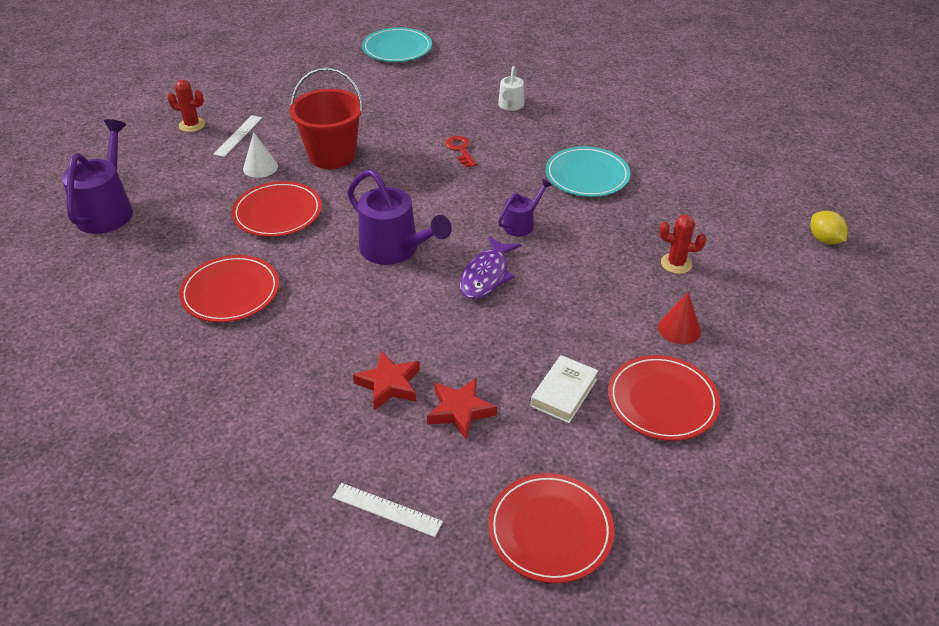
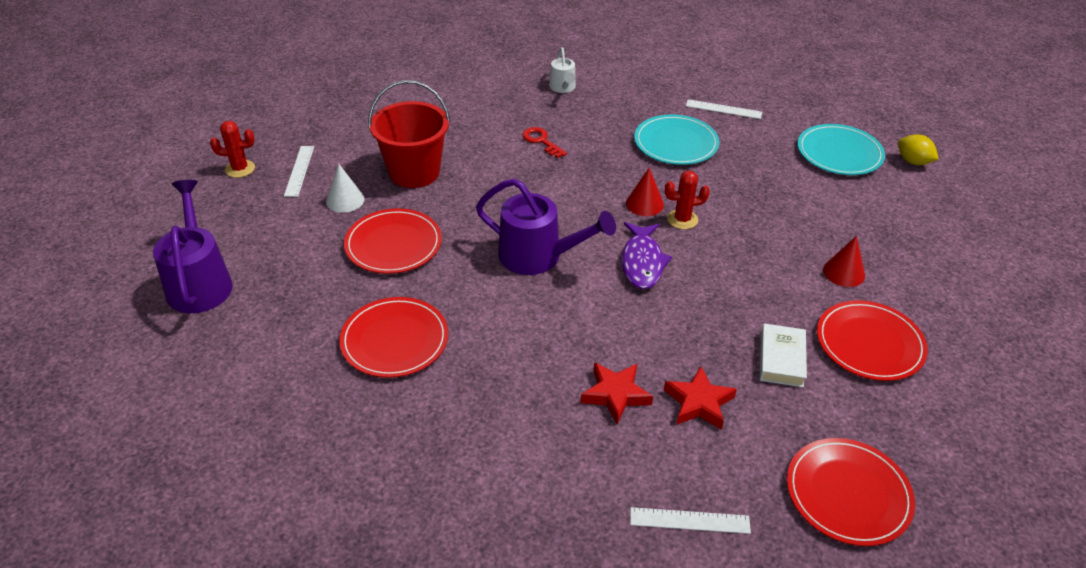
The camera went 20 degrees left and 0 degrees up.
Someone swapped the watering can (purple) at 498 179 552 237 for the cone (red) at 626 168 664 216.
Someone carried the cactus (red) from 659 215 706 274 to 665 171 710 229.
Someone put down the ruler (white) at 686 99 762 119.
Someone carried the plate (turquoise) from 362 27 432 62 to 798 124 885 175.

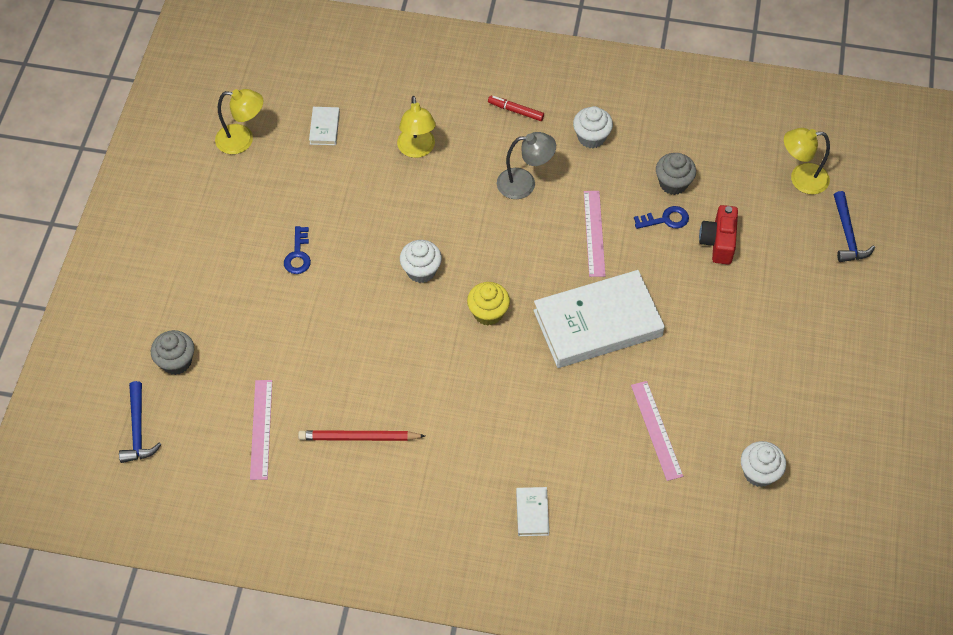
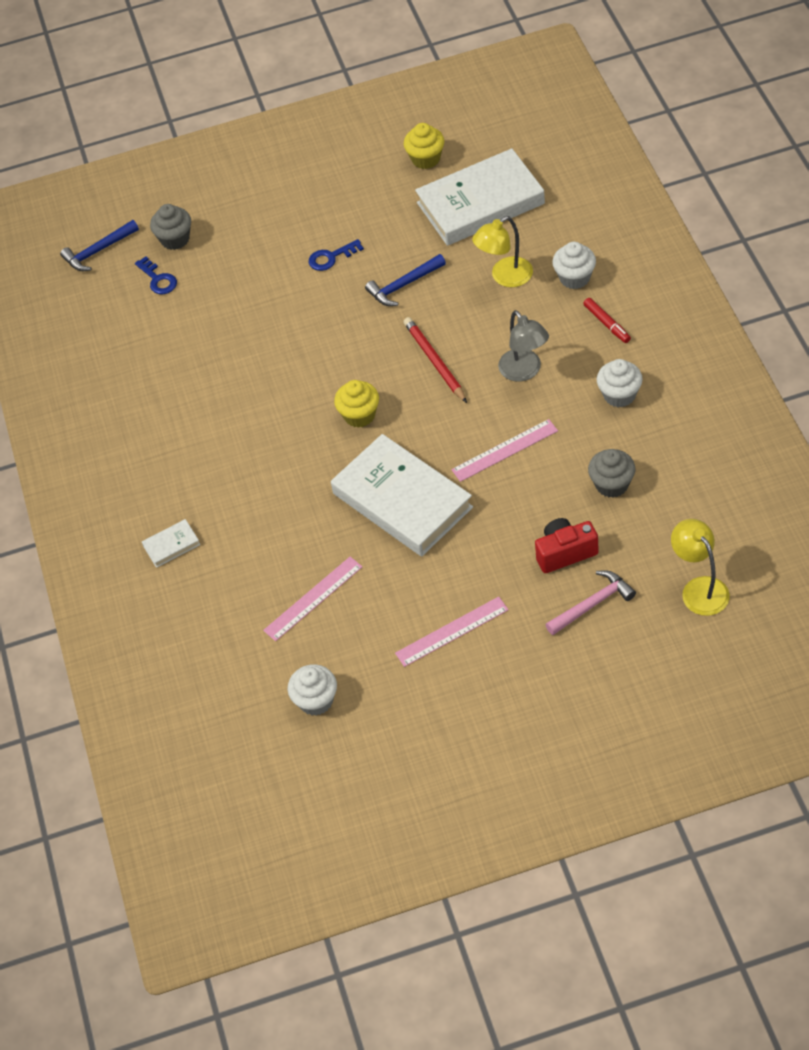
The camera went 70 degrees right and 5 degrees down.
Someone carried the key (blue) from 634 206 689 229 to 135 256 177 294.
Someone carried the hammer (blue) from 834 191 875 262 to 365 254 446 306.
Someone carried the ruler (pink) from 250 380 272 480 to 395 597 509 667.
Someone swapped the lamp (yellow) at 215 89 263 154 for the cupcake (yellow) at 404 123 444 169.
Someone carried the pencil (red) from 298 430 425 441 to 404 317 467 403.
Someone scaled the book (white) at 309 107 340 145 by 2.47.
Someone put down the hammer (pink) at 545 570 636 635.
Someone carried the cupcake (white) from 400 240 442 283 to 552 242 596 289.
Someone rotated the marker (red) at 488 96 544 121 by 150 degrees clockwise.

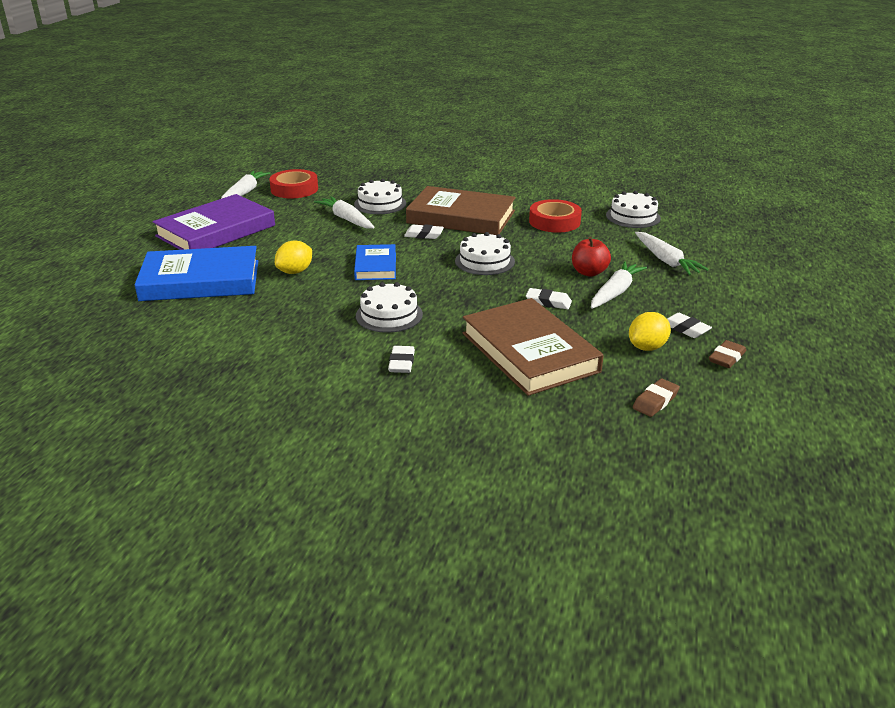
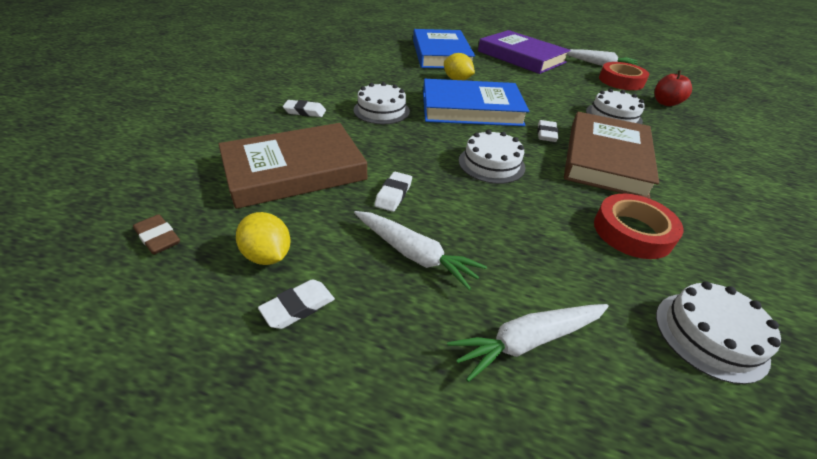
The camera went 90 degrees right and 10 degrees up.
Someone scaled the book (blue) at 354 244 396 280 by 1.79.
Someone carried the apple (red) from 572 237 611 277 to 655 70 692 106.
Someone took away the carrot (white) at 314 196 375 229.
Someone took away the eraser (brown) at 709 340 746 368.

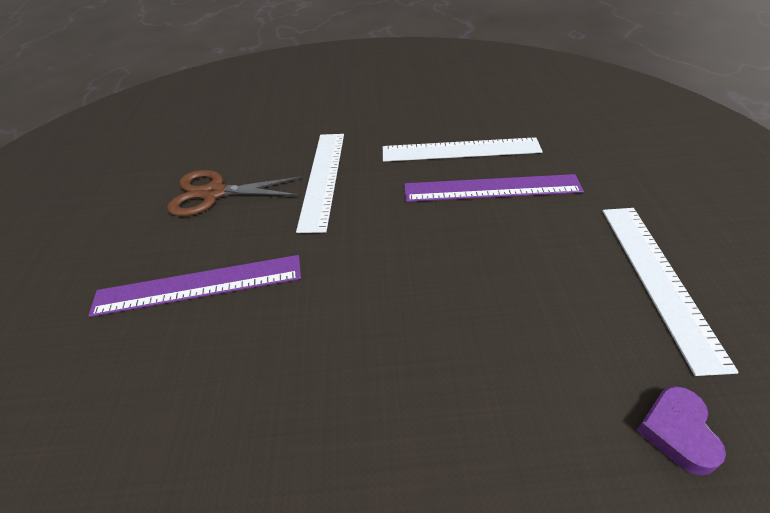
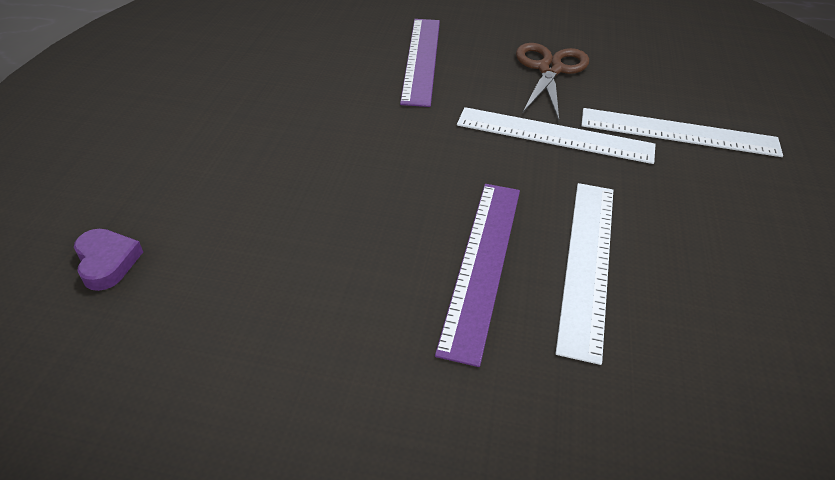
The camera went 100 degrees right and 0 degrees up.
Someone rotated the heart (purple) at 637 386 726 475 by 45 degrees clockwise.
Someone carried the ruler (white) from 602 208 739 376 to 581 108 783 157.

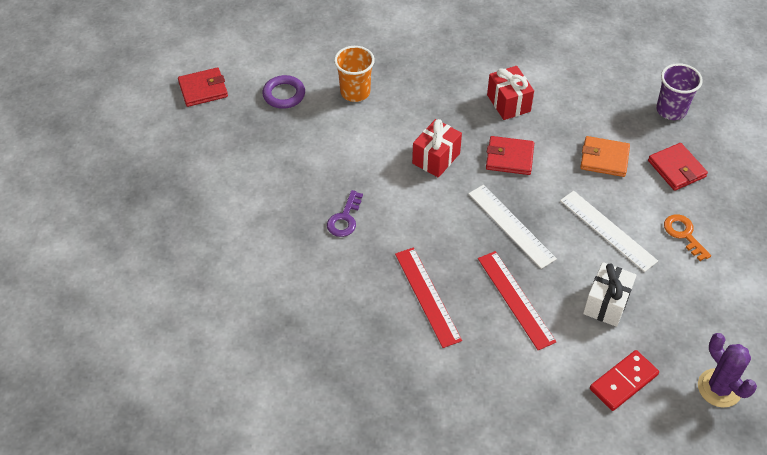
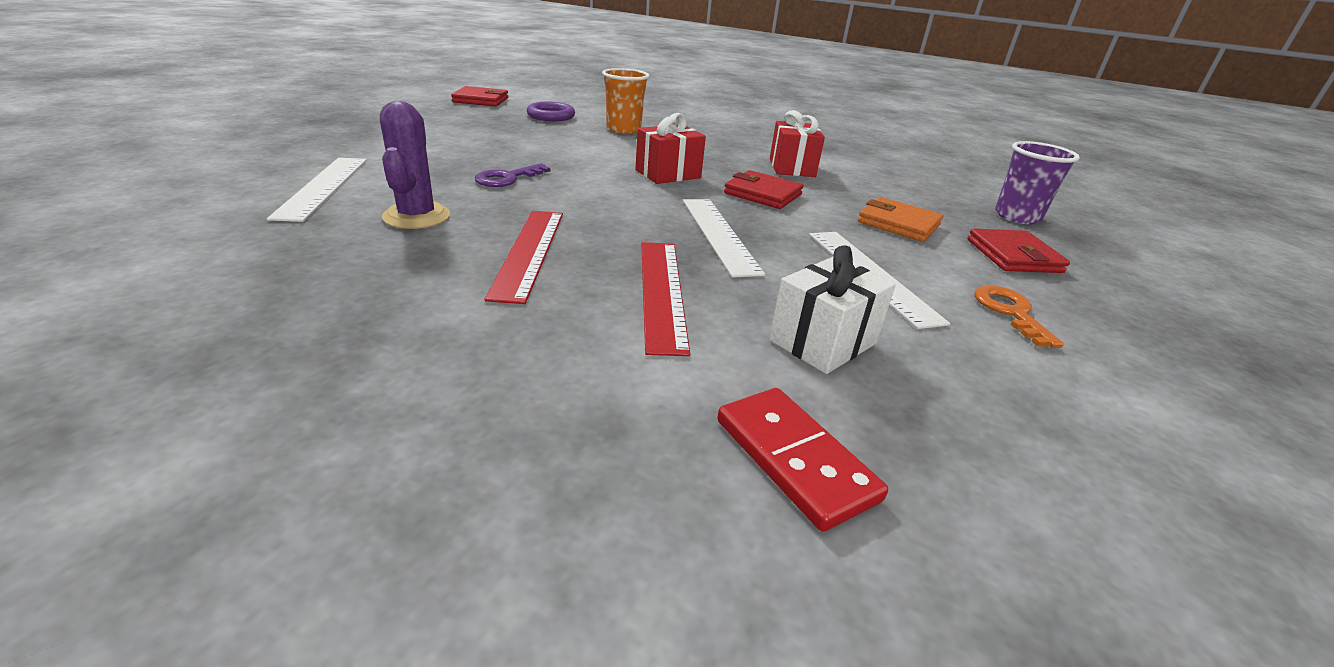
The camera went 20 degrees right and 20 degrees down.
Someone put down the ruler (white) at 267 158 367 222.
Someone carried the cactus (purple) from 698 333 757 408 to 380 101 450 229.
Someone rotated the domino (red) at 590 350 659 411 by 75 degrees clockwise.

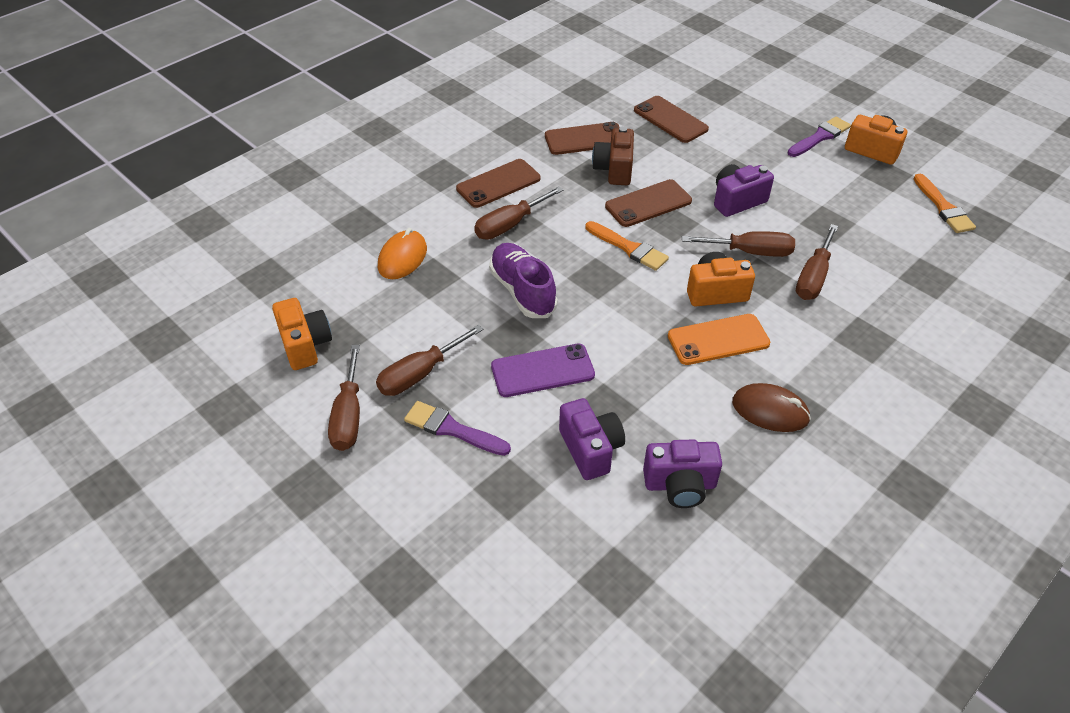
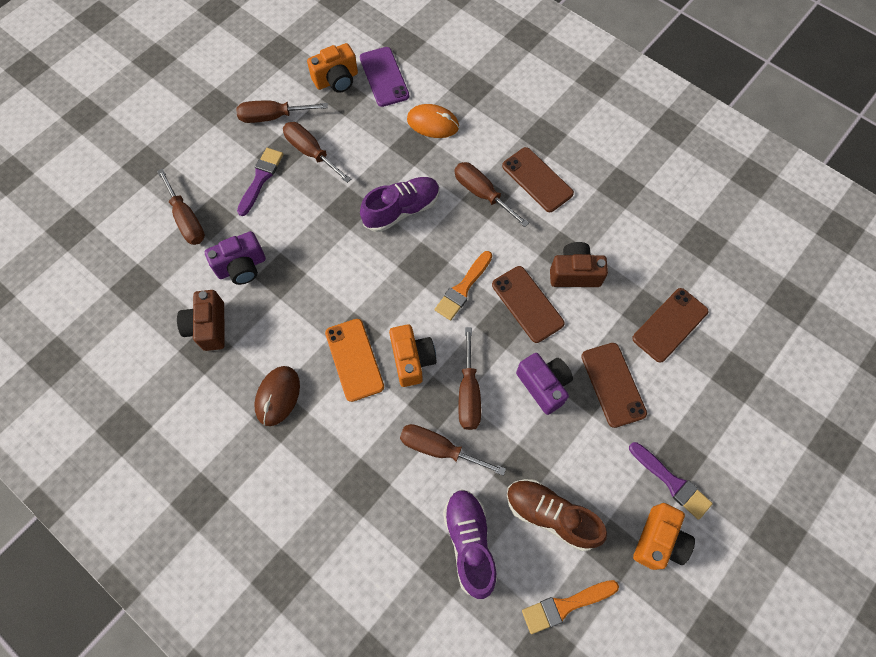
The camera went 85 degrees right and 20 degrees up.
Someone put down the screwdriver (brown) at 157 168 205 245.
Someone repainted the camera (purple) at 643 440 722 508, which became the camera (brown) at 177 290 225 351.
Someone carried the phone (purple) from 491 344 595 397 to 360 47 410 107.
Someone put down the shoe (purple) at 443 489 497 599.
Someone put down the shoe (brown) at 507 479 607 551.
Someone carried the phone (brown) from 545 122 620 155 to 581 343 647 428.

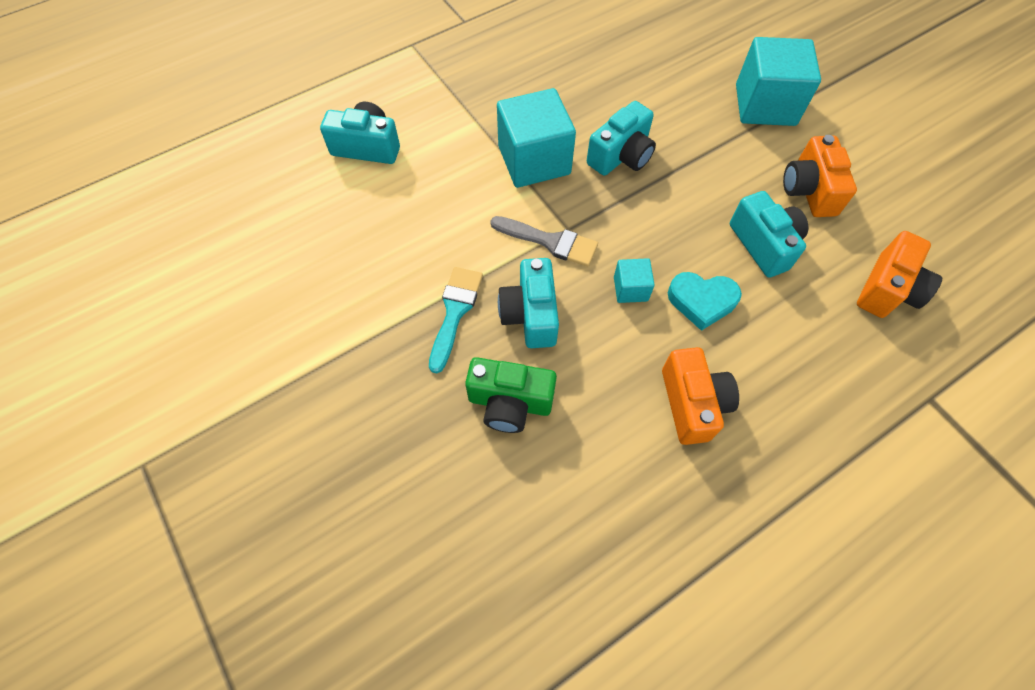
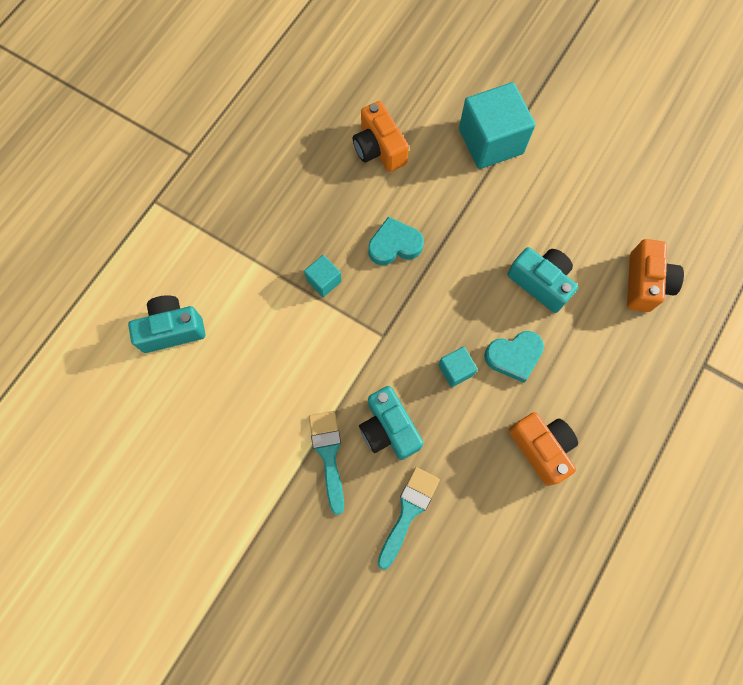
The camera went 25 degrees left and 10 degrees up.
Someone scaled the cube (turquoise) at 497 88 576 188 by 0.48.
Someone carried the camera (orange) from 783 135 857 217 to 353 101 409 172.
Someone swapped the camera (turquoise) at 587 101 656 176 for the heart (turquoise) at 368 216 424 265.
Someone swapped the camera (green) at 465 357 557 433 for the brush (turquoise) at 377 467 440 570.
Someone took away the brush (grey) at 490 216 598 267.

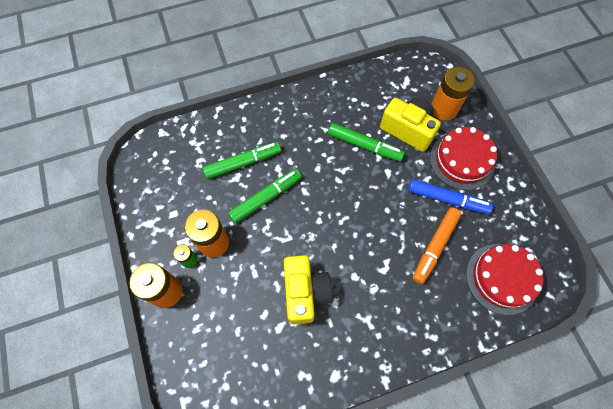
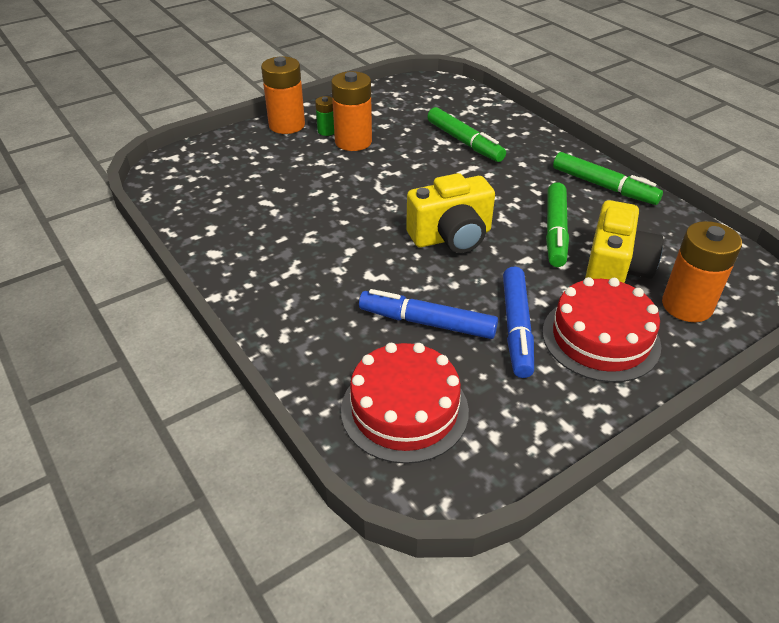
The camera went 75 degrees right and 25 degrees down.
Someone repainted the marker (orange) at 413 208 461 284, which became the marker (blue) at 359 289 498 339.
Someone carried the camera (yellow) from 284 255 332 325 to 406 173 495 253.
Someone carried the marker (green) from 228 169 302 223 to 553 152 663 205.

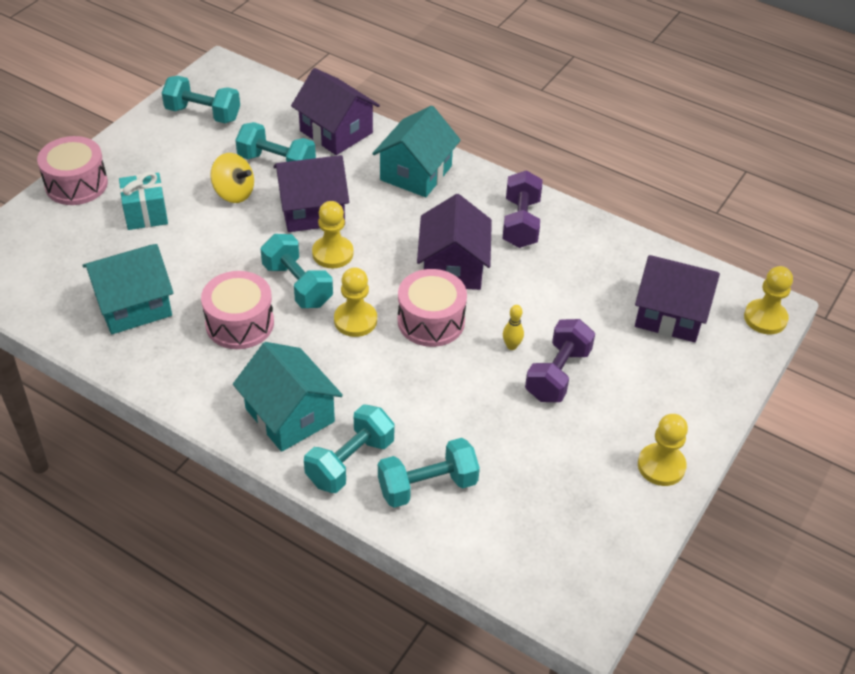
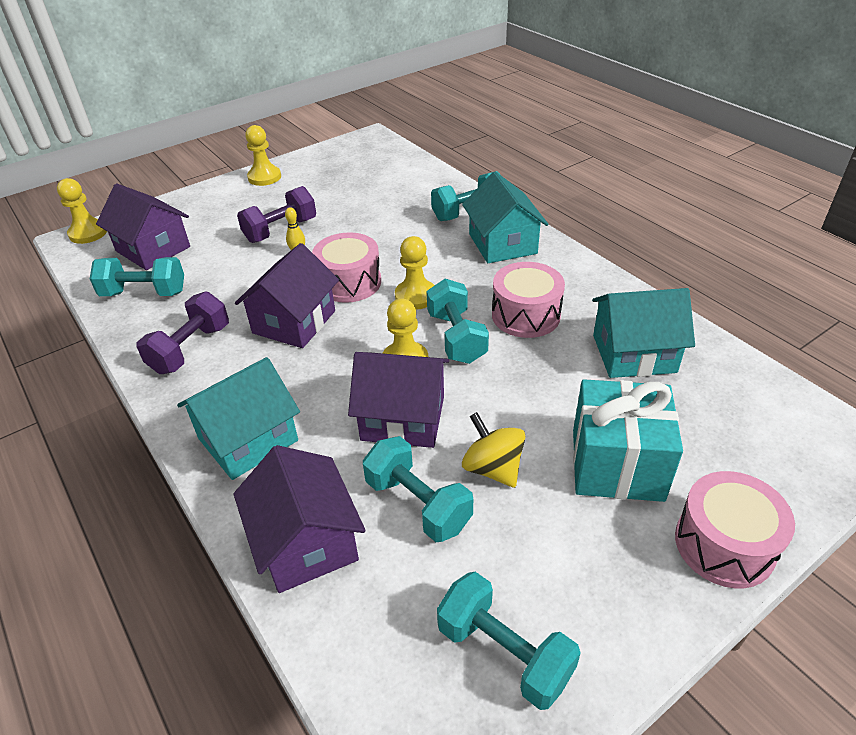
The camera went 155 degrees left and 5 degrees down.
Someone carried the dumbbell (turquoise) from 378 438 480 508 to 90 257 184 296.
Someone scaled the gift (turquoise) at 119 172 168 230 by 1.57.

